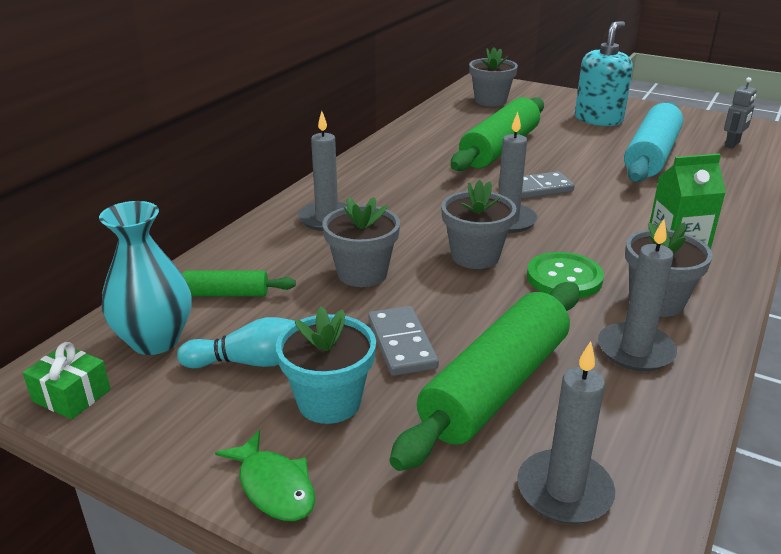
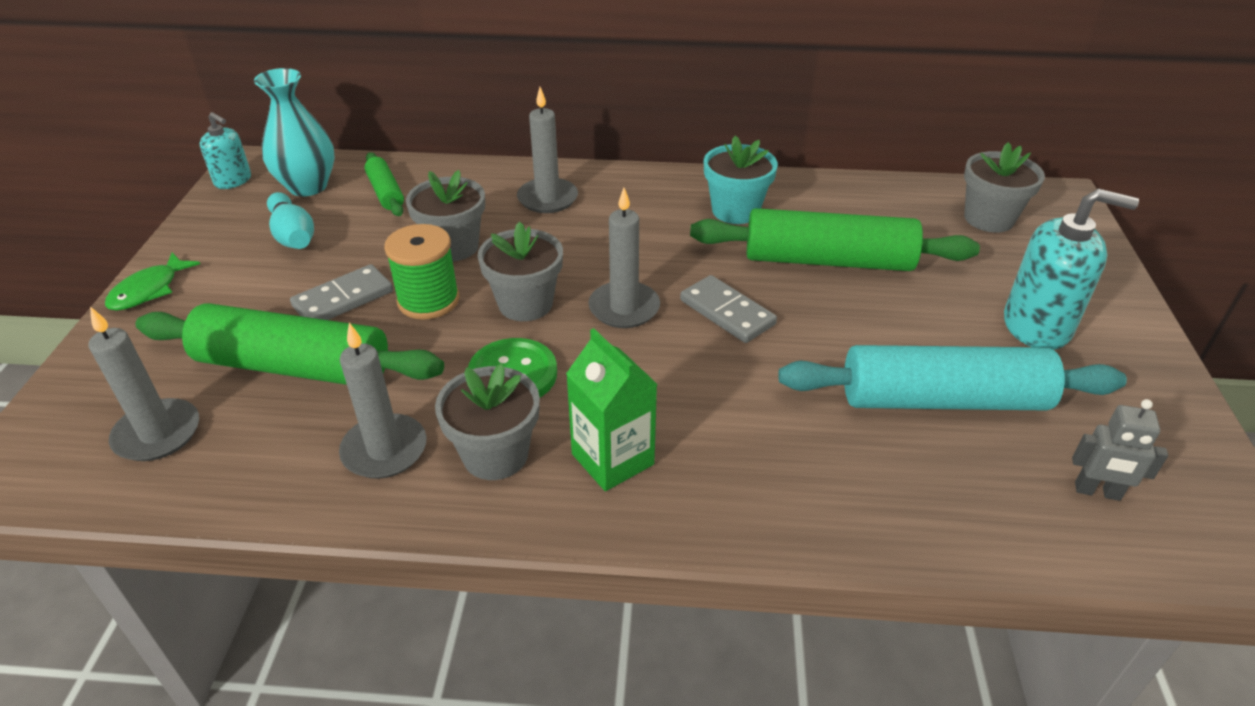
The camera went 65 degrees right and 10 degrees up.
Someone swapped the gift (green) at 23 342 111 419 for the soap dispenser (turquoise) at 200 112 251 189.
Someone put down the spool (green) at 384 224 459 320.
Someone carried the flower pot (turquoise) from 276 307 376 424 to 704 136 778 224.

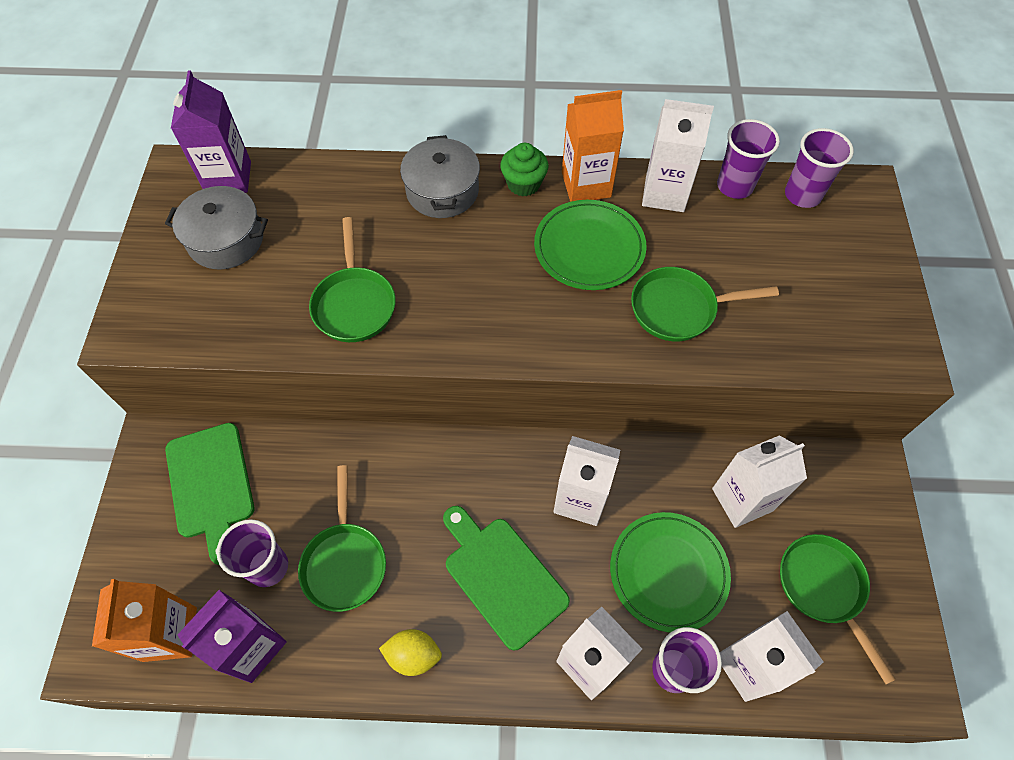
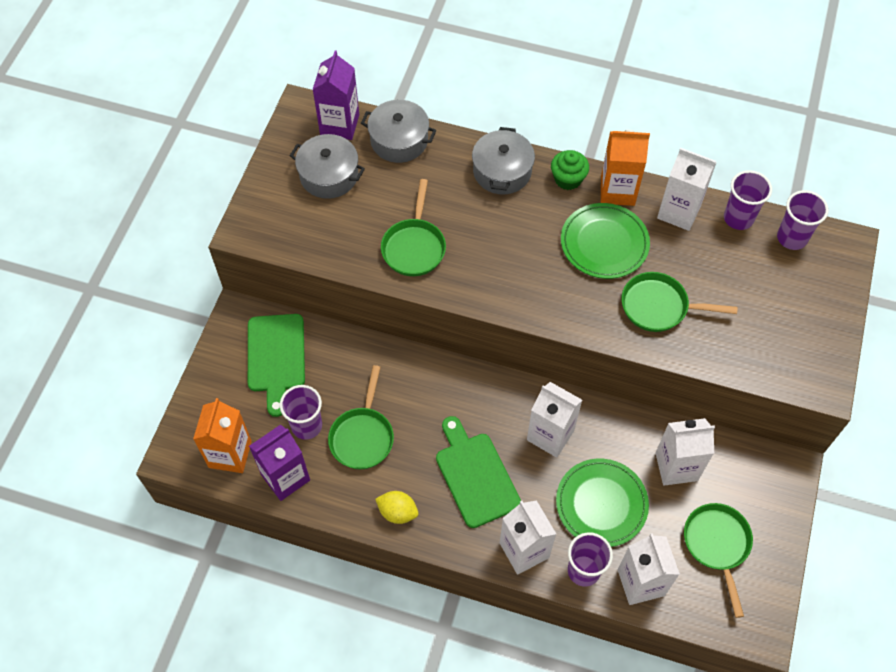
The camera went 15 degrees right and 0 degrees up.
Someone put down the pot (grey) at 361 100 436 163.

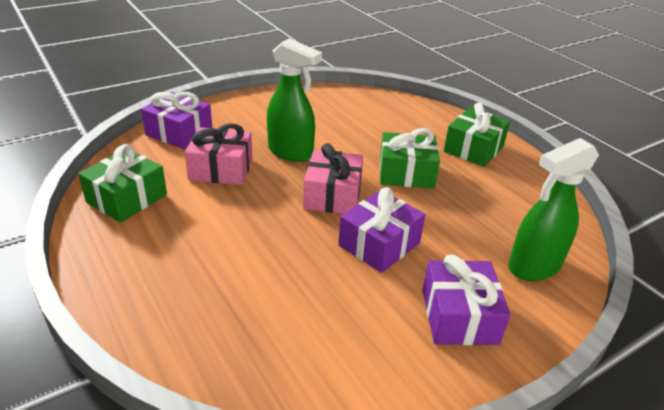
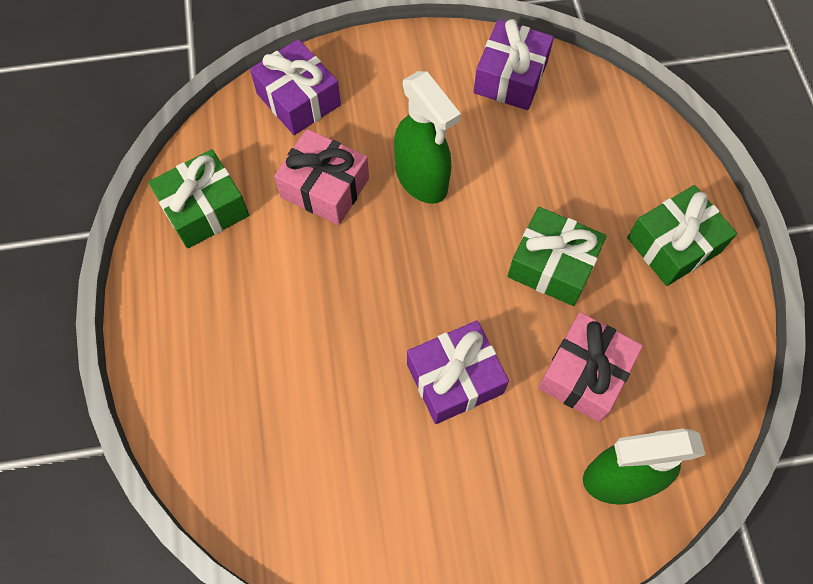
The camera went 25 degrees right and 30 degrees up.
Someone carried the gift (purple) from 423 255 511 345 to 474 19 554 110.
Someone carried the gift (pink) from 303 143 363 214 to 538 312 643 422.

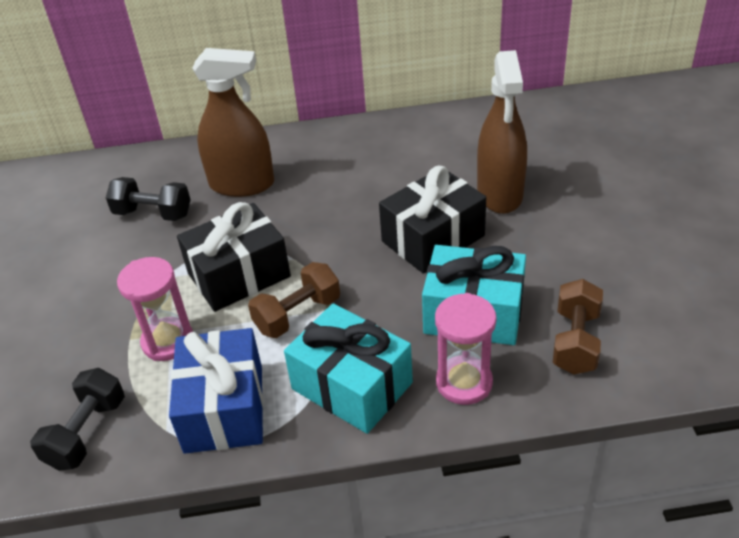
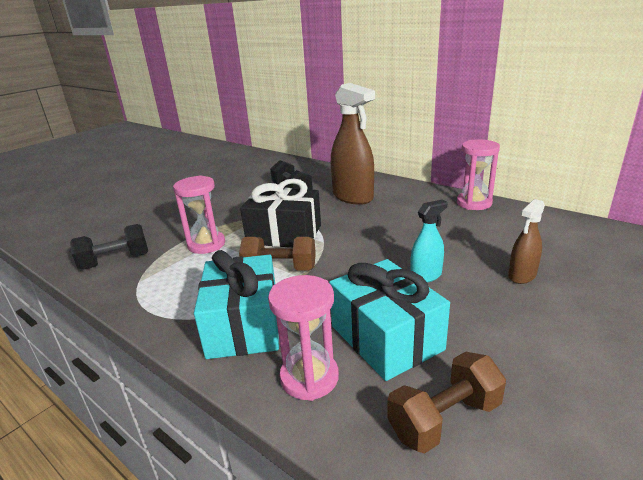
The camera went 45 degrees right and 15 degrees down.
Someone swapped the gift (black) at 379 166 486 274 for the spray bottle (turquoise) at 410 200 448 283.
Someone put down the hourglass (pink) at 457 139 500 210.
Someone scaled the spray bottle (brown) at 477 50 527 214 by 0.52.
Someone took away the gift (blue) at 169 328 263 454.

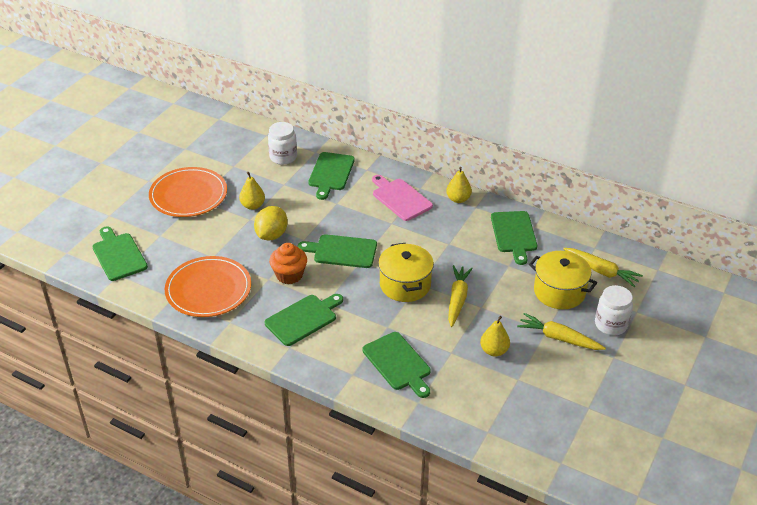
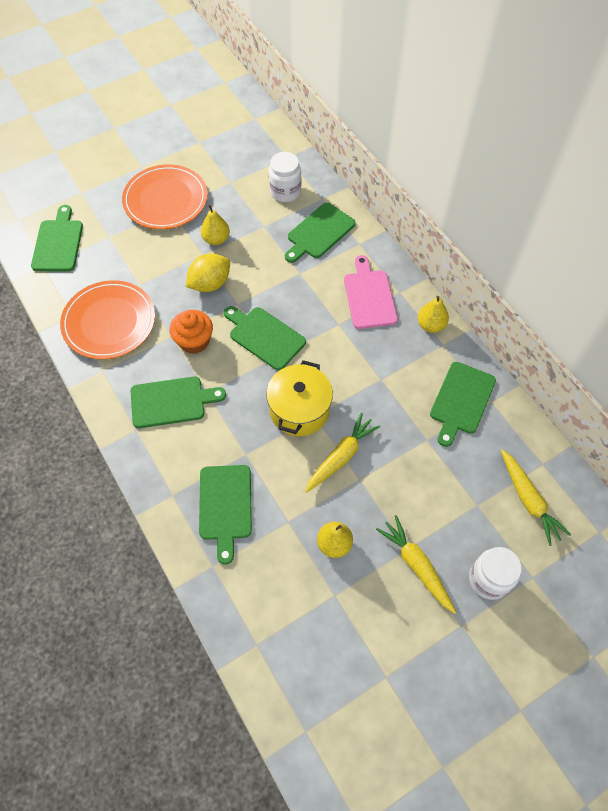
The camera went 30 degrees right and 20 degrees up.
Someone took away the pot (yellow) at 529 251 597 309.

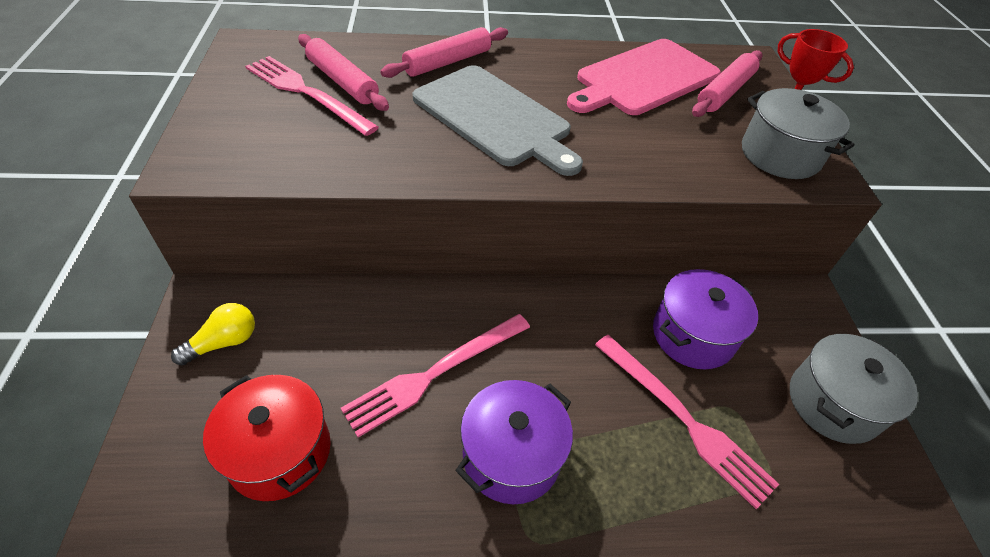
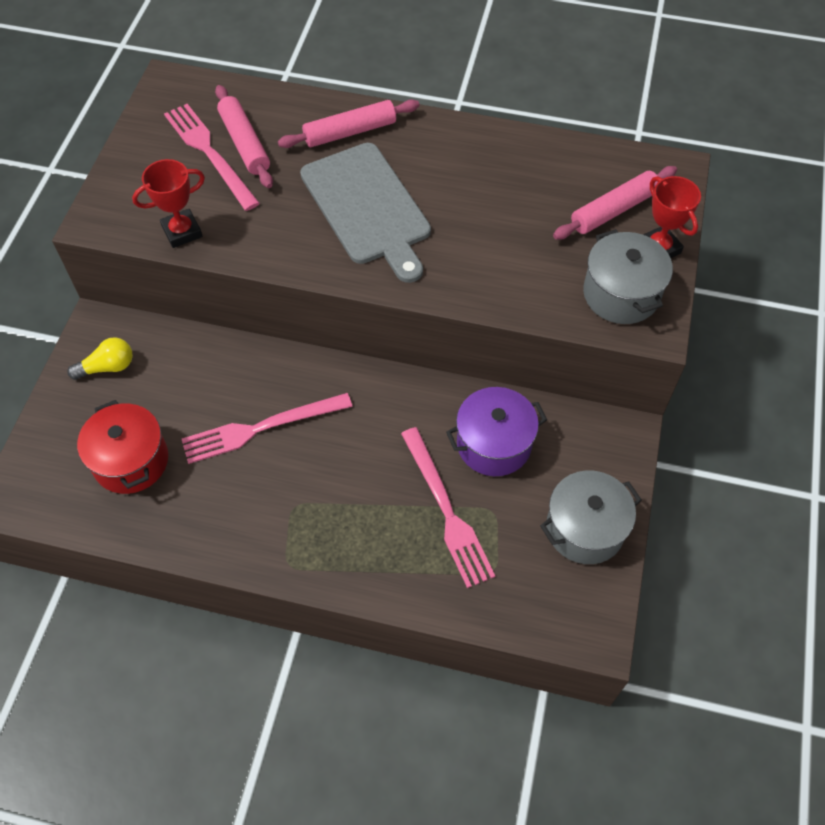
The camera went 20 degrees right and 10 degrees up.
Someone put down the trophy (red) at 132 159 205 248.
Someone took away the pot (purple) at 455 380 573 504.
Someone took away the cutting board (pink) at 567 39 721 115.

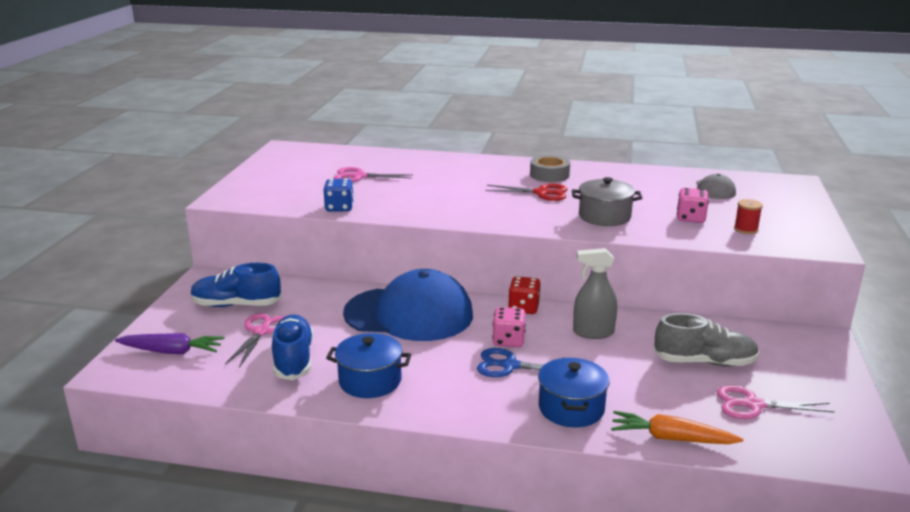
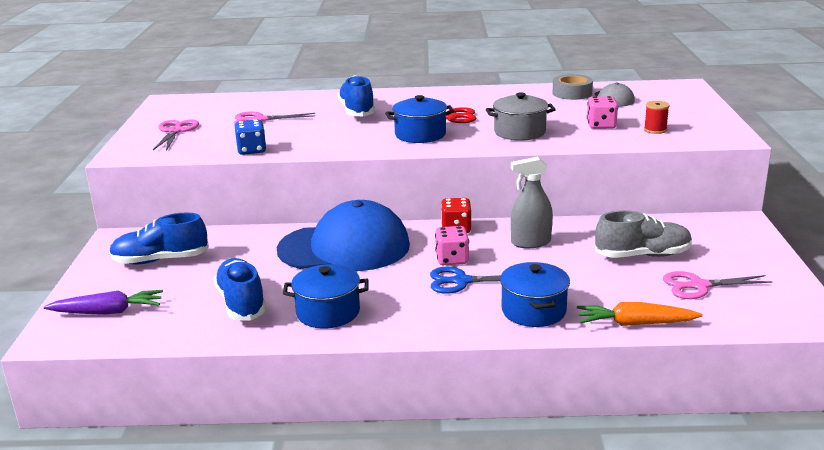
The camera went 10 degrees left and 0 degrees up.
Someone carried the scissors (pink) from 225 313 285 368 to 153 120 199 151.
Someone put down the shoe (blue) at 338 75 375 117.
Someone put down the pot (blue) at 385 95 454 143.
Someone carried the tape (grey) from 530 155 570 182 to 552 74 593 100.

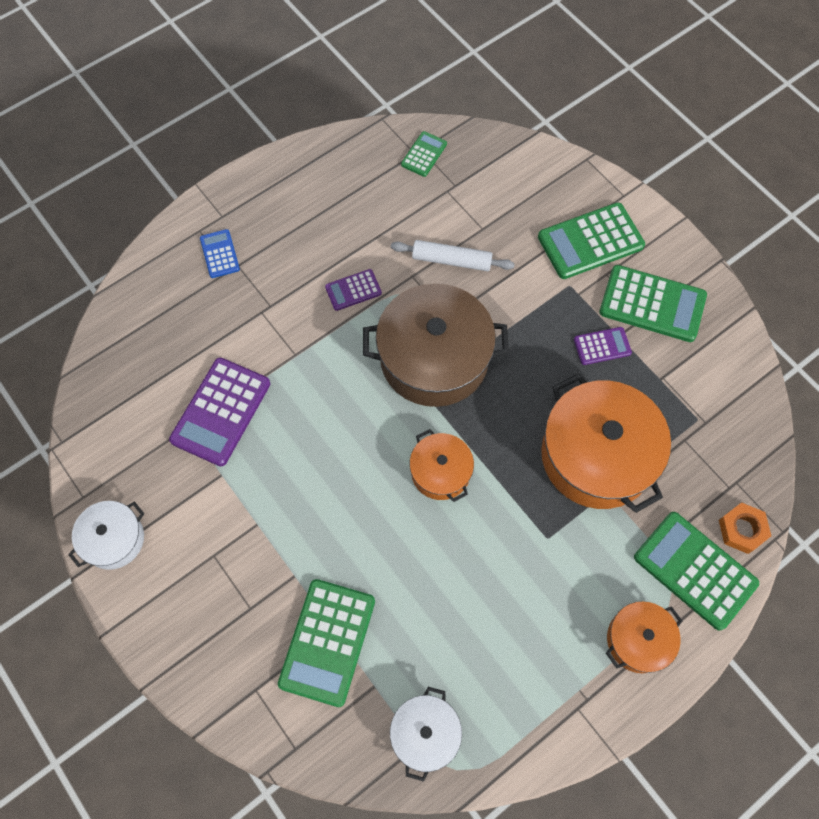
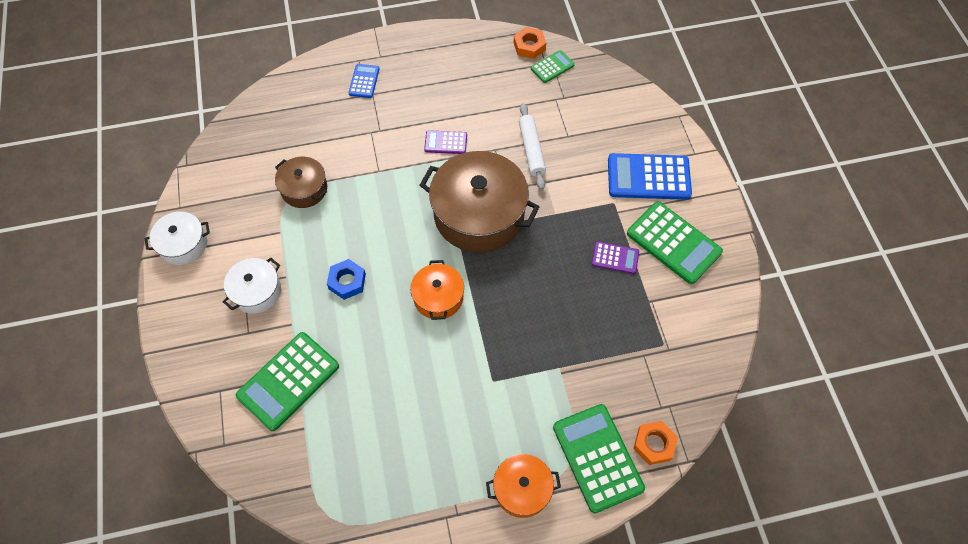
The camera went 25 degrees right and 5 degrees down.
Someone carried the pot (white) from 390 687 462 782 to 223 258 281 314.
Someone swapped the calculator (purple) at 169 358 270 466 for the pot (brown) at 275 157 327 208.
Someone put down the nut (blue) at 327 259 366 300.
Someone put down the nut (orange) at 514 27 546 59.
Someone rotated the rolling pin (white) at 391 240 515 271 by 45 degrees clockwise.
Someone repainted the calculator (green) at 538 202 645 279, which became the calculator (blue) at 608 153 692 200.
Someone took away the pot (orange) at 541 373 671 513.

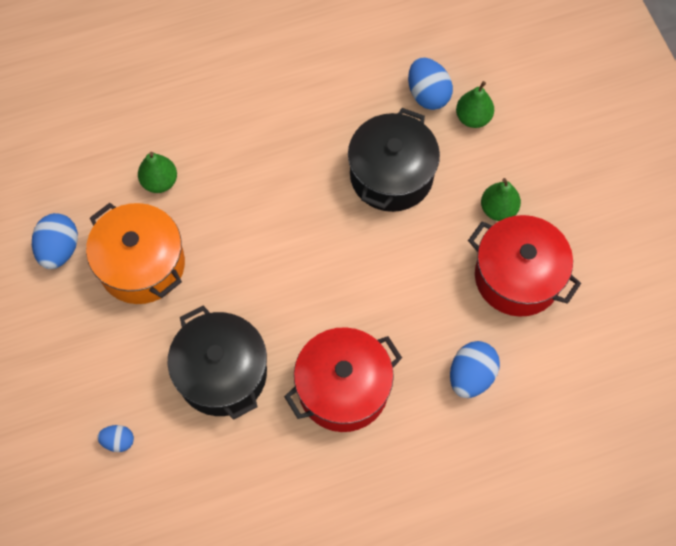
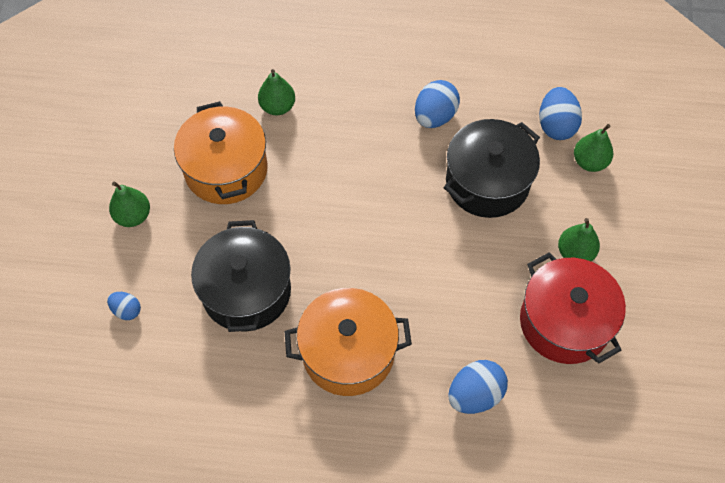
The camera went 25 degrees right and 5 degrees down.
Someone put down the pear (green) at 109 181 150 227.
Someone repainted the pot (red) at 284 327 402 432, which became the pot (orange) at 284 288 412 396.
Someone carried the egg (blue) from 32 213 78 269 to 415 80 460 128.

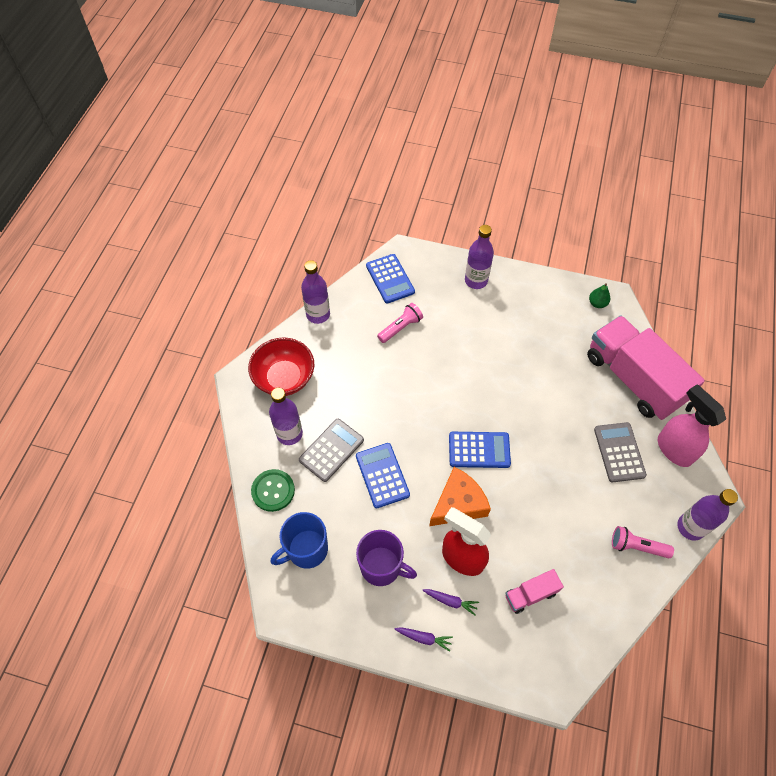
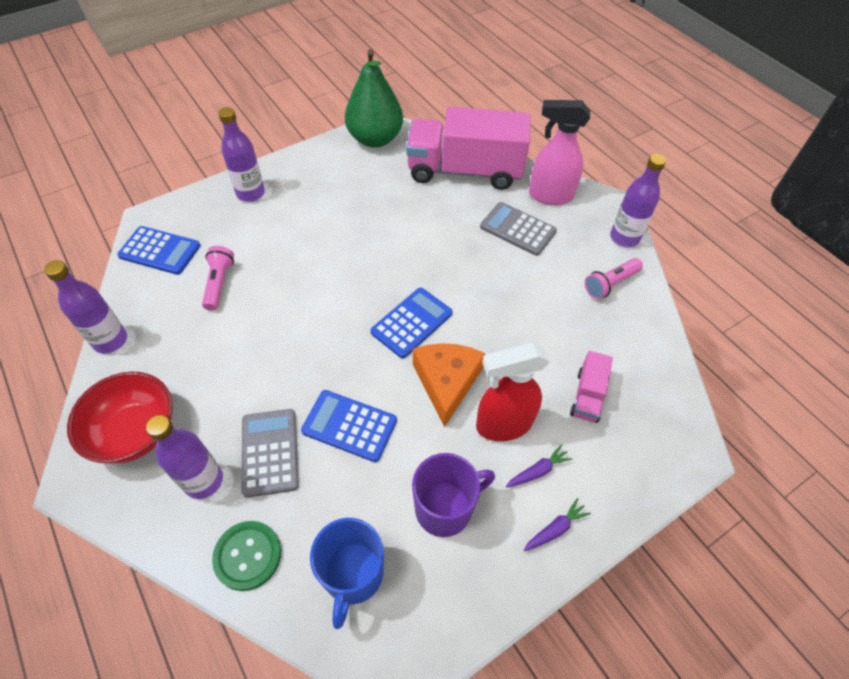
The camera went 50 degrees left and 5 degrees down.
Someone scaled the pear (green) at 589 283 610 308 by 2.50.

